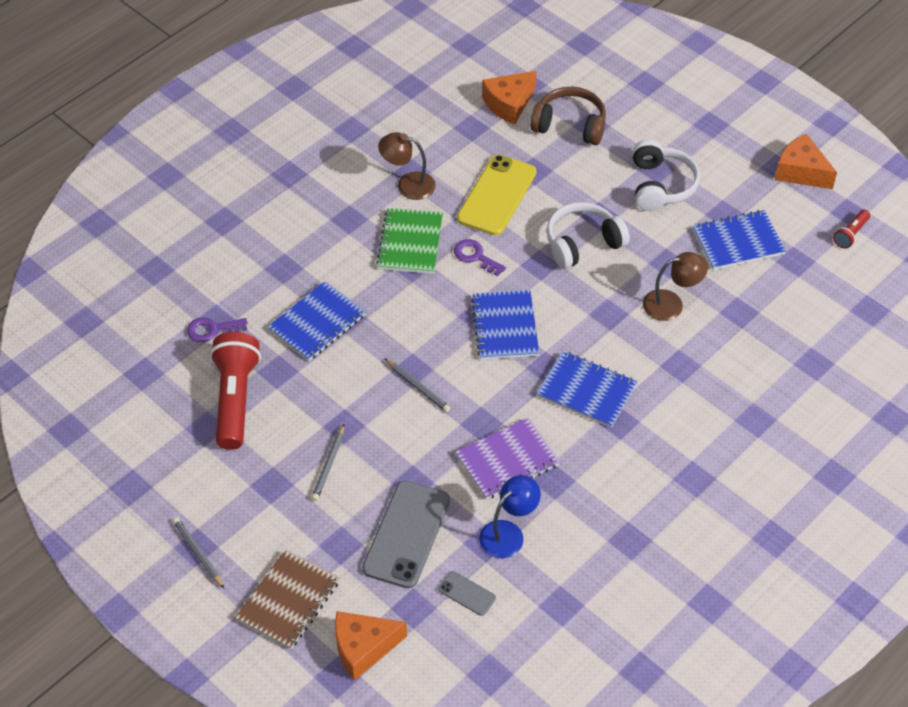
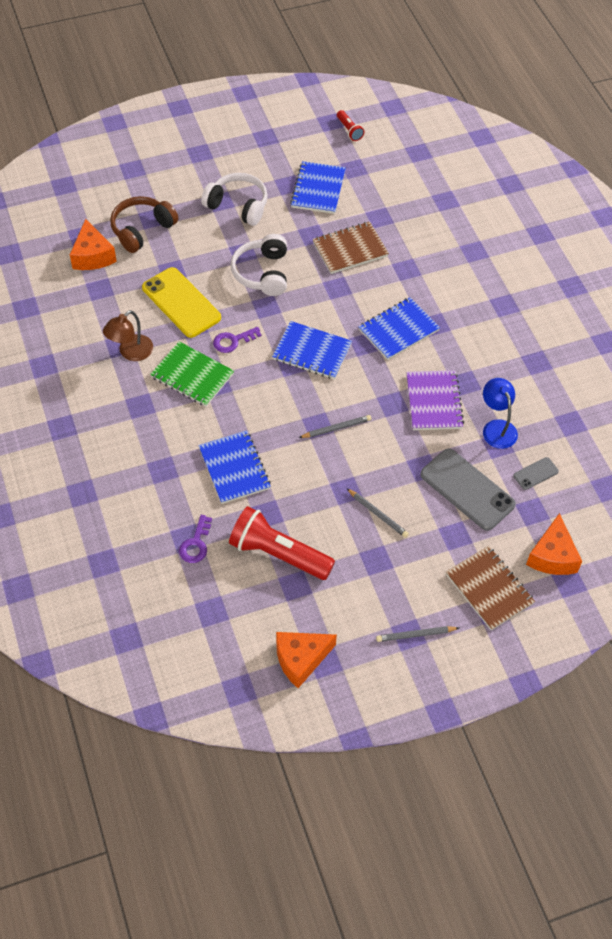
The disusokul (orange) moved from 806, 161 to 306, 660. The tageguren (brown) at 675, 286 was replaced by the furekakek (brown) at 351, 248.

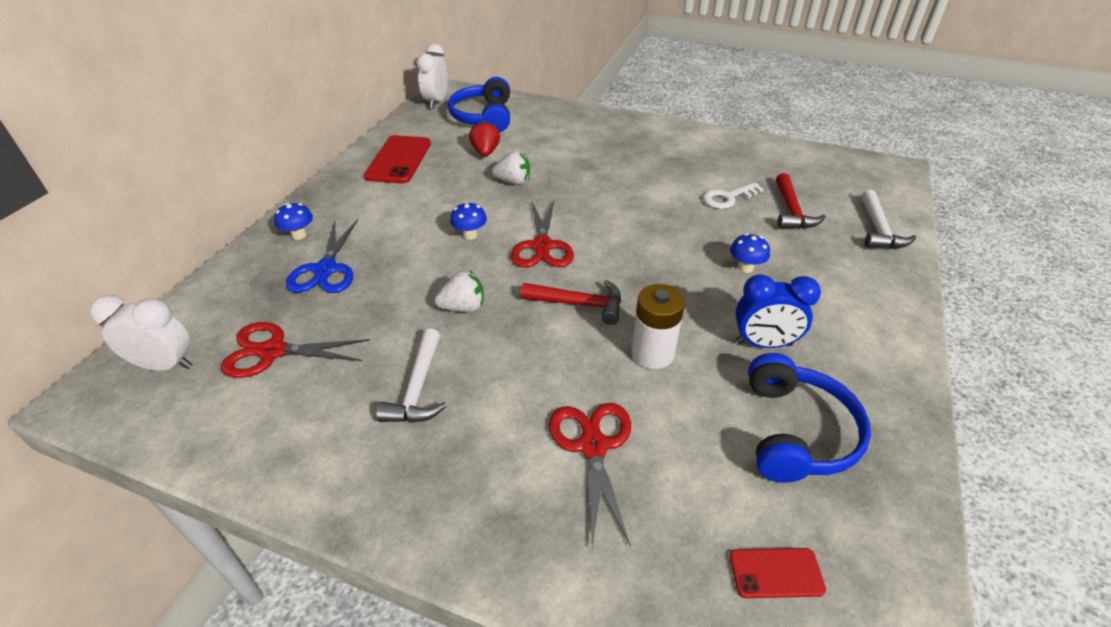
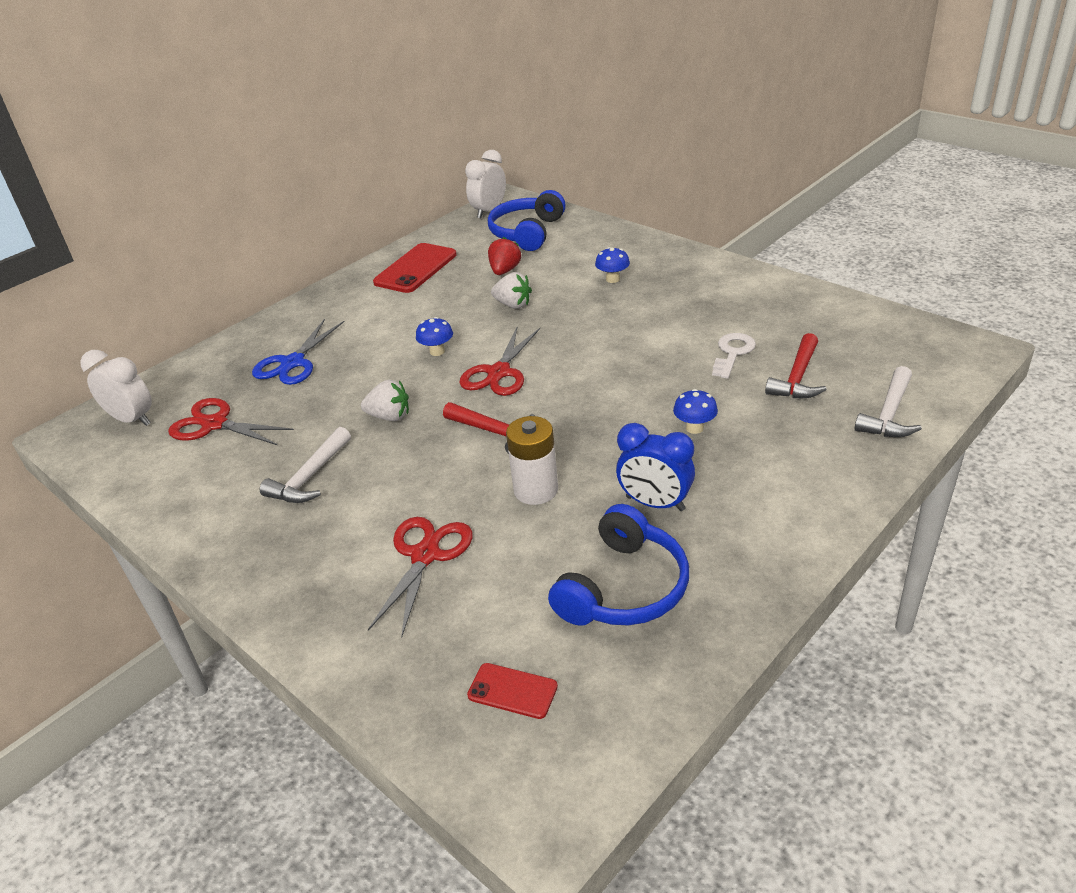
The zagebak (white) at 733, 195 turned 120 degrees clockwise. The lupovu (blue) moved from 293, 221 to 612, 265.

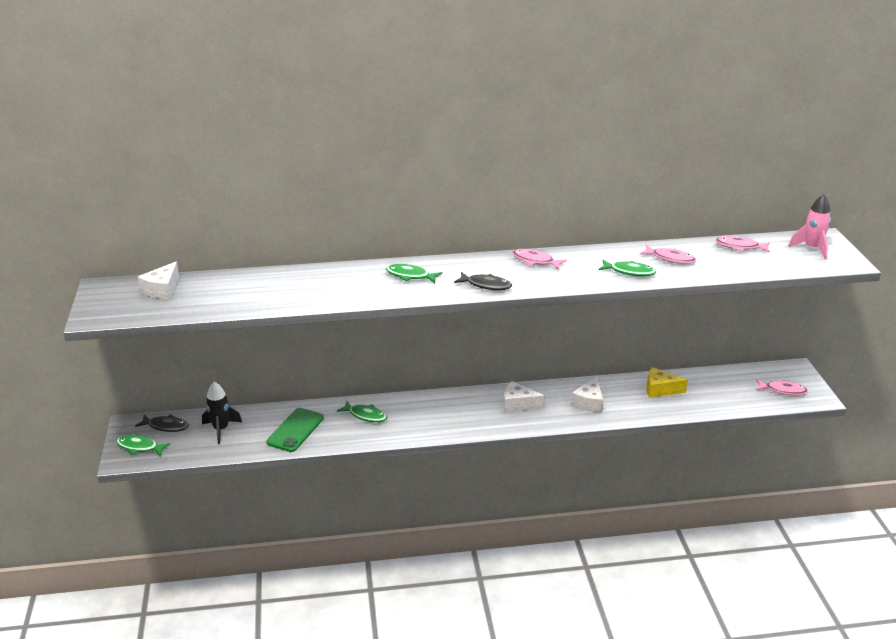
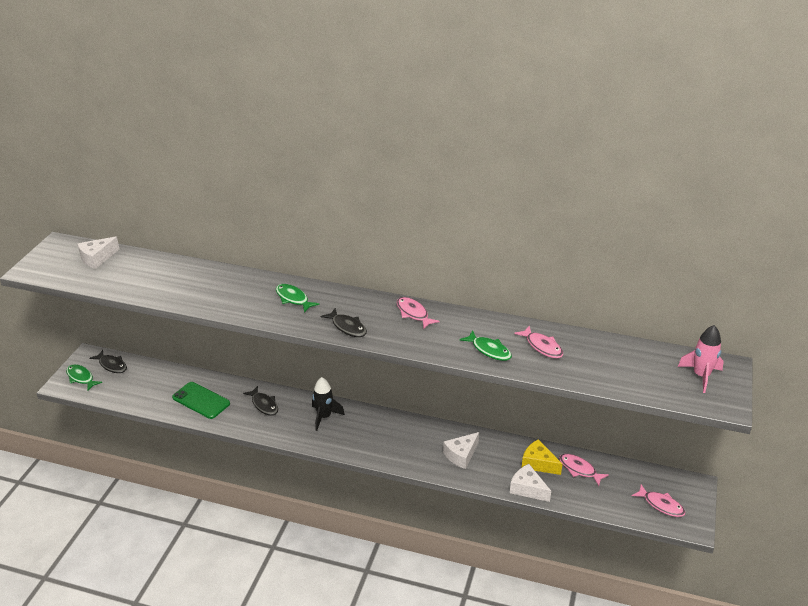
The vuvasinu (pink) moved from 742, 244 to 584, 470. The disusokul (white) moved from 524, 396 to 530, 483. The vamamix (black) moved from 222, 413 to 328, 404. The vuvasinu (green) at 362, 411 became the vuvasinu (black) at 260, 401. The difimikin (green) at 295, 430 turned 75 degrees clockwise.

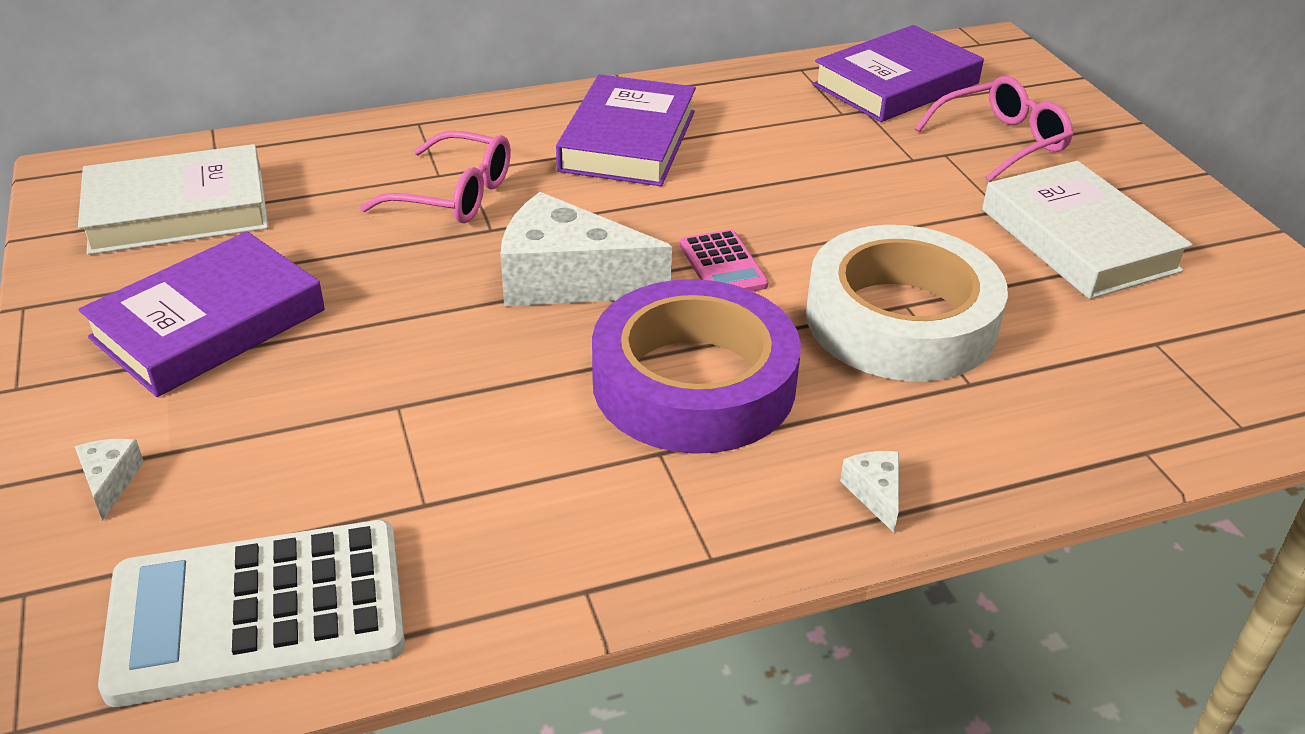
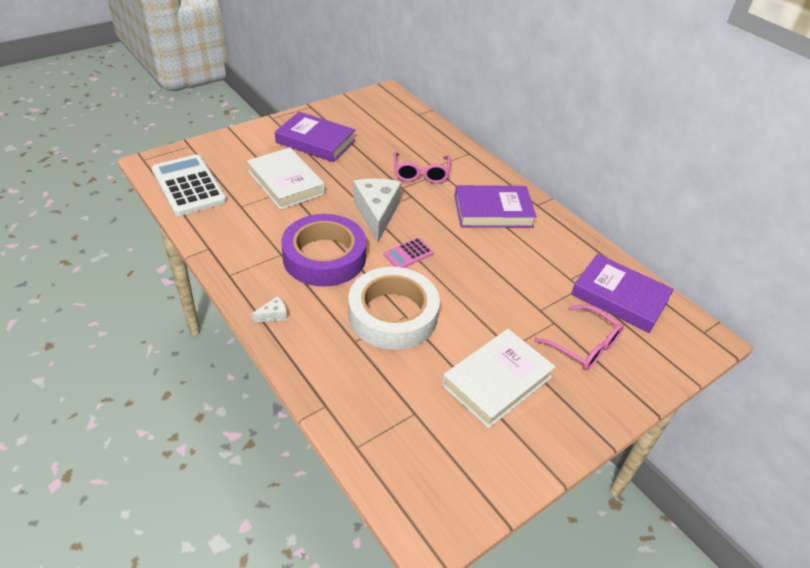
The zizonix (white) moved from 173, 199 to 286, 179. The disusokul (white) at 109, 480 disappeared.

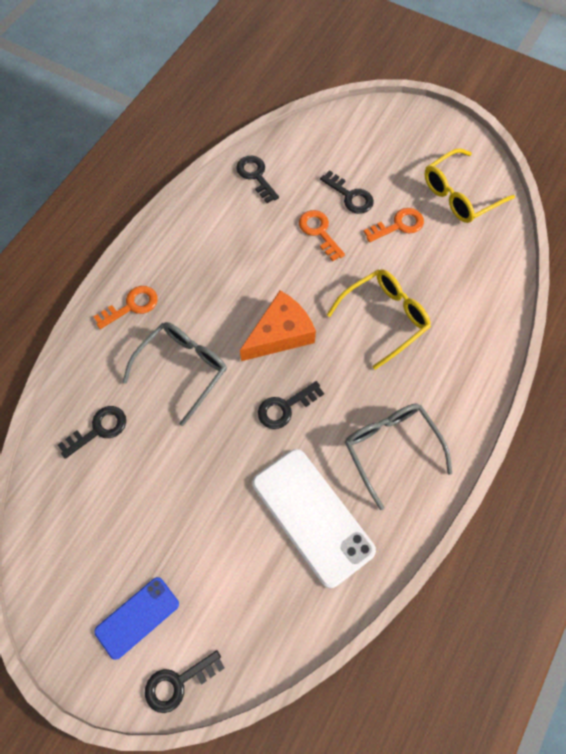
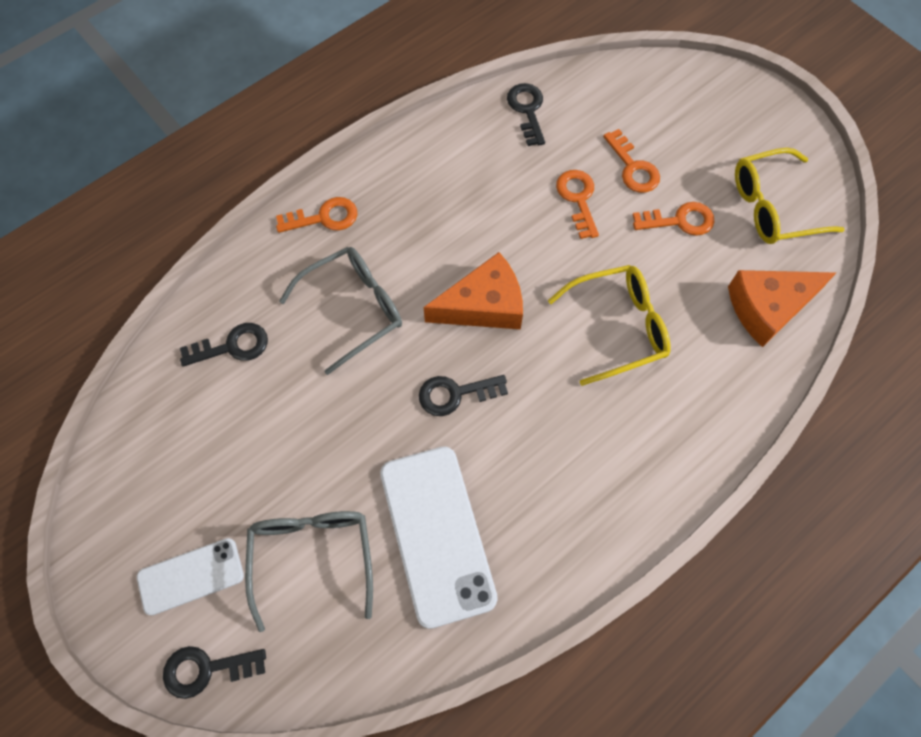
The zagebak (black) at 347, 192 became the zagebak (orange) at 631, 161. The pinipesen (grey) moved from 398, 456 to 309, 571. The difimikin (blue) at 136, 618 became the difimikin (white) at 190, 577. The disusokul (orange) at 782, 308 appeared.

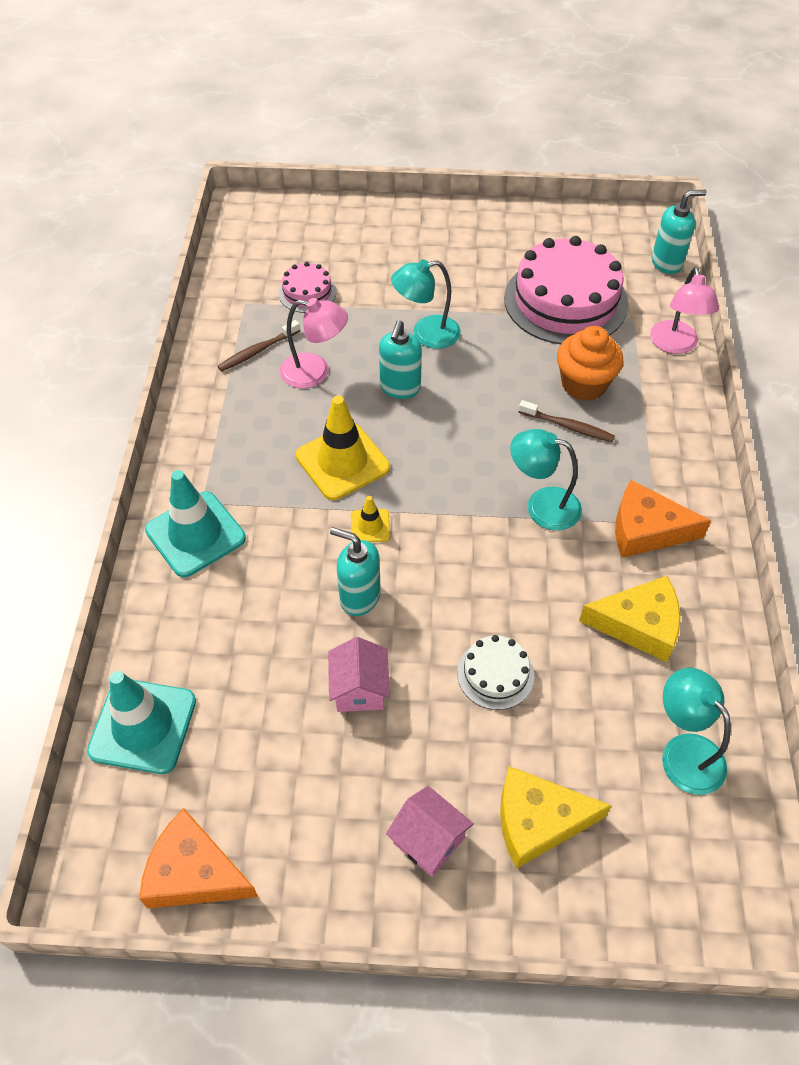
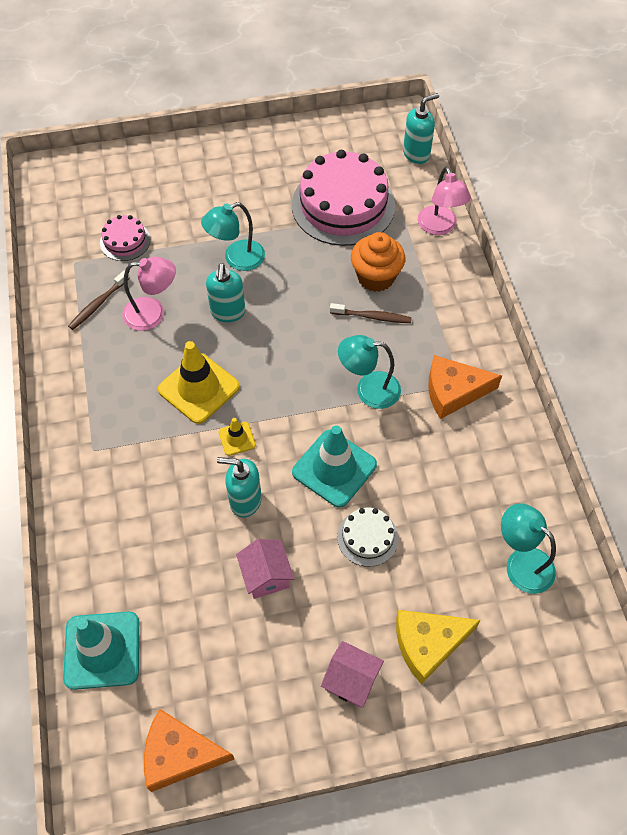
The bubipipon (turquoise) moved from 195, 523 to 334, 466. The disusokul (yellow) at 630, 619 disappeared.

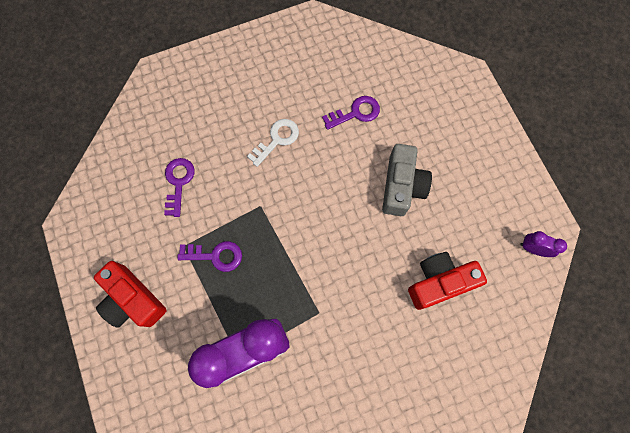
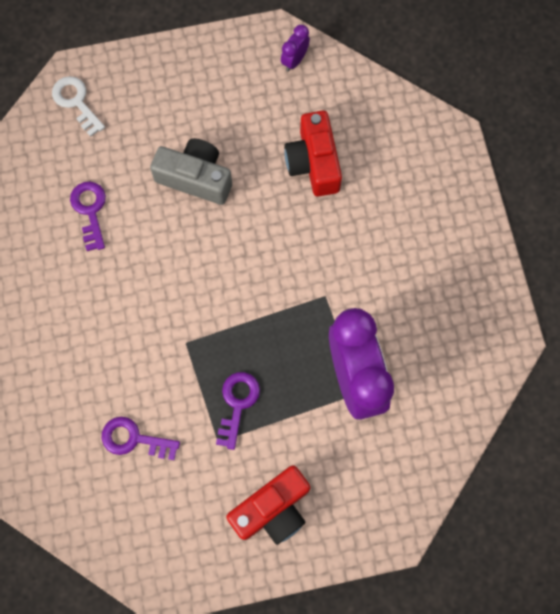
The zagebak (white) moved from 273, 143 to 78, 106.

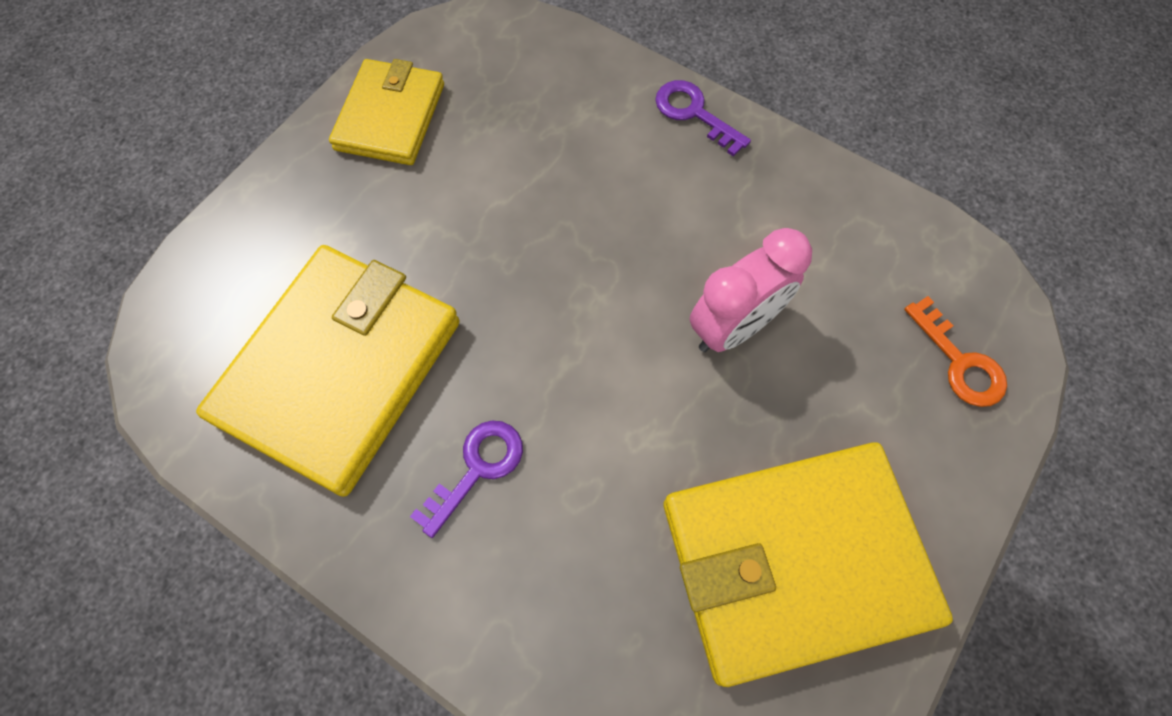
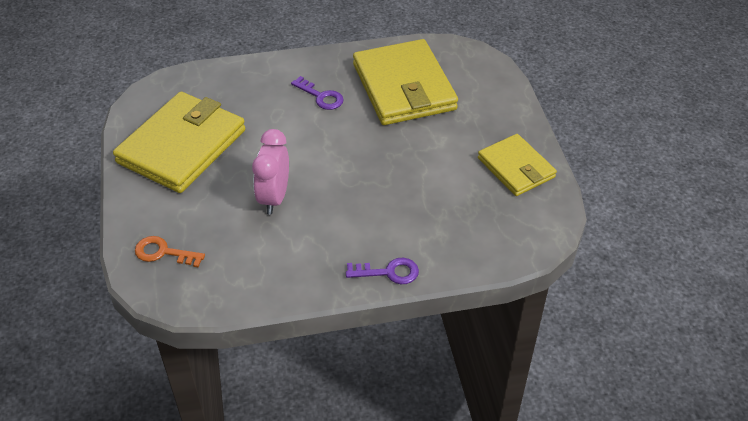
The zagebak (purple) at 466, 479 turned 45 degrees counterclockwise.

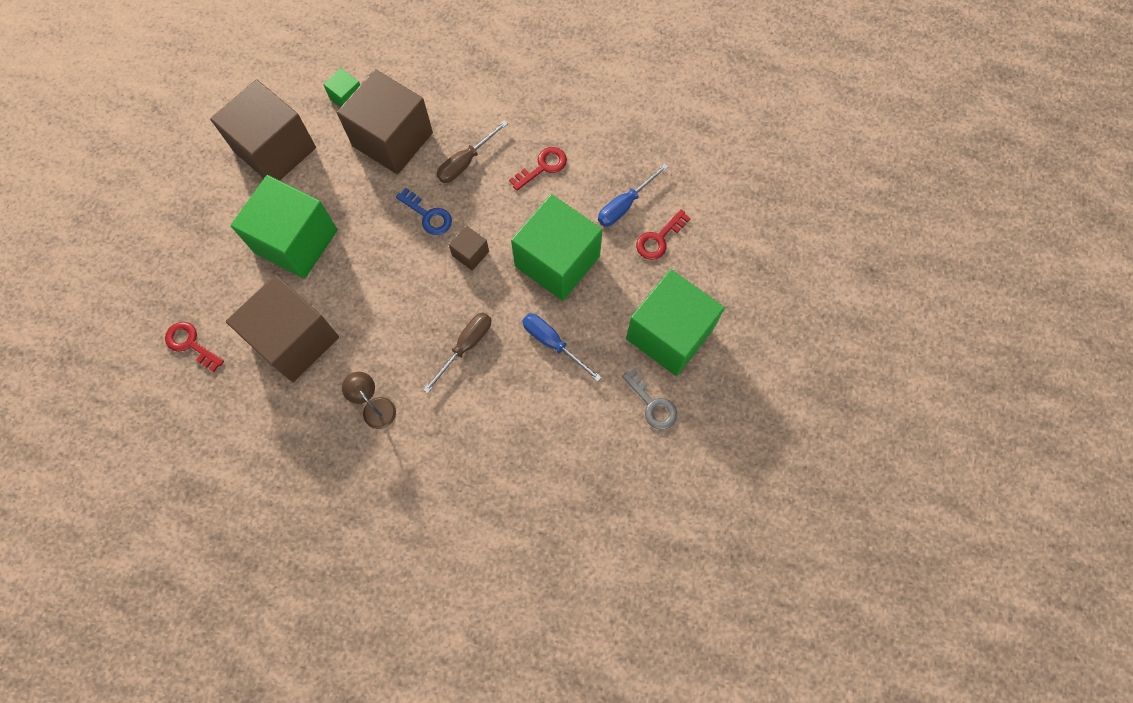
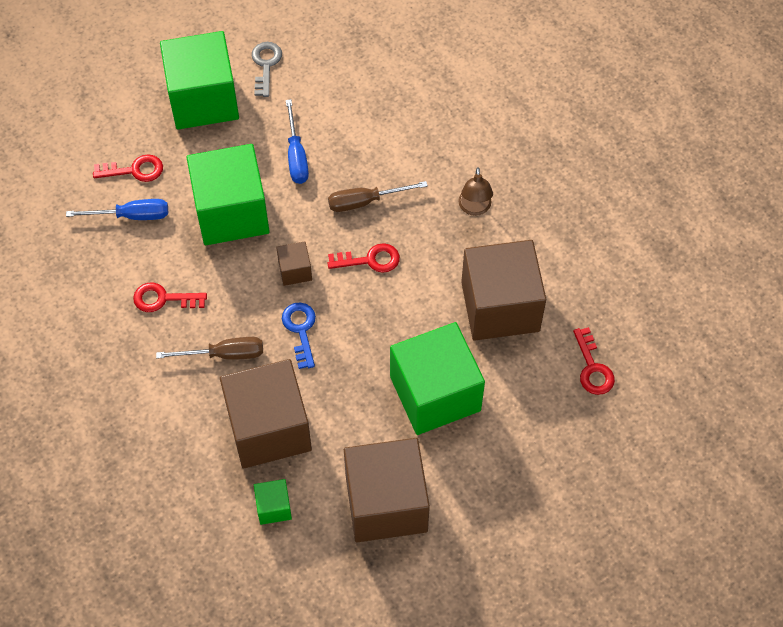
The zagebak (red) at 364, 258 appeared.

